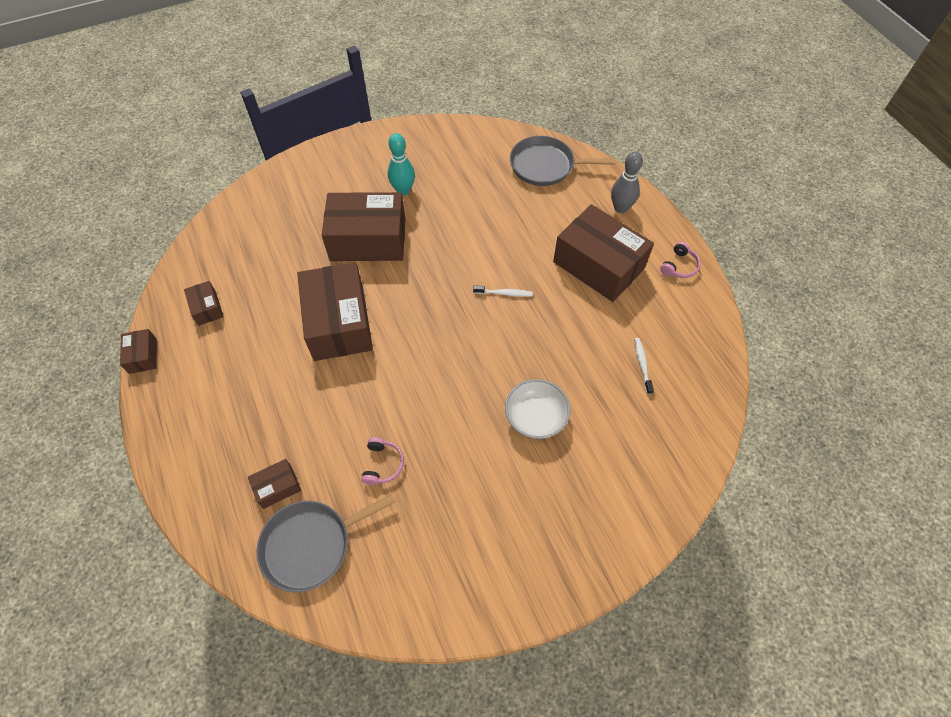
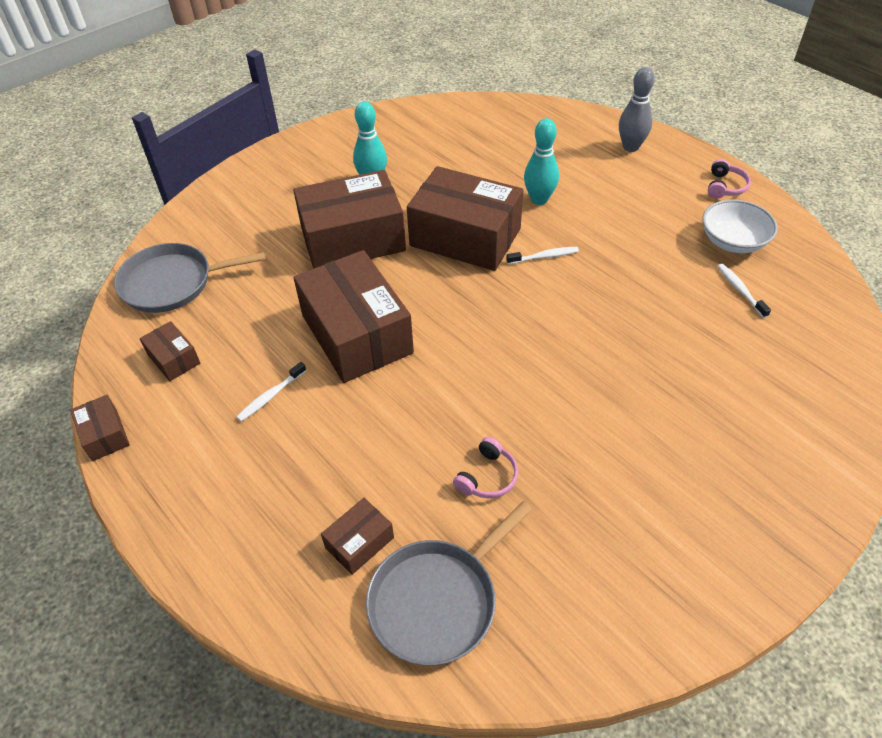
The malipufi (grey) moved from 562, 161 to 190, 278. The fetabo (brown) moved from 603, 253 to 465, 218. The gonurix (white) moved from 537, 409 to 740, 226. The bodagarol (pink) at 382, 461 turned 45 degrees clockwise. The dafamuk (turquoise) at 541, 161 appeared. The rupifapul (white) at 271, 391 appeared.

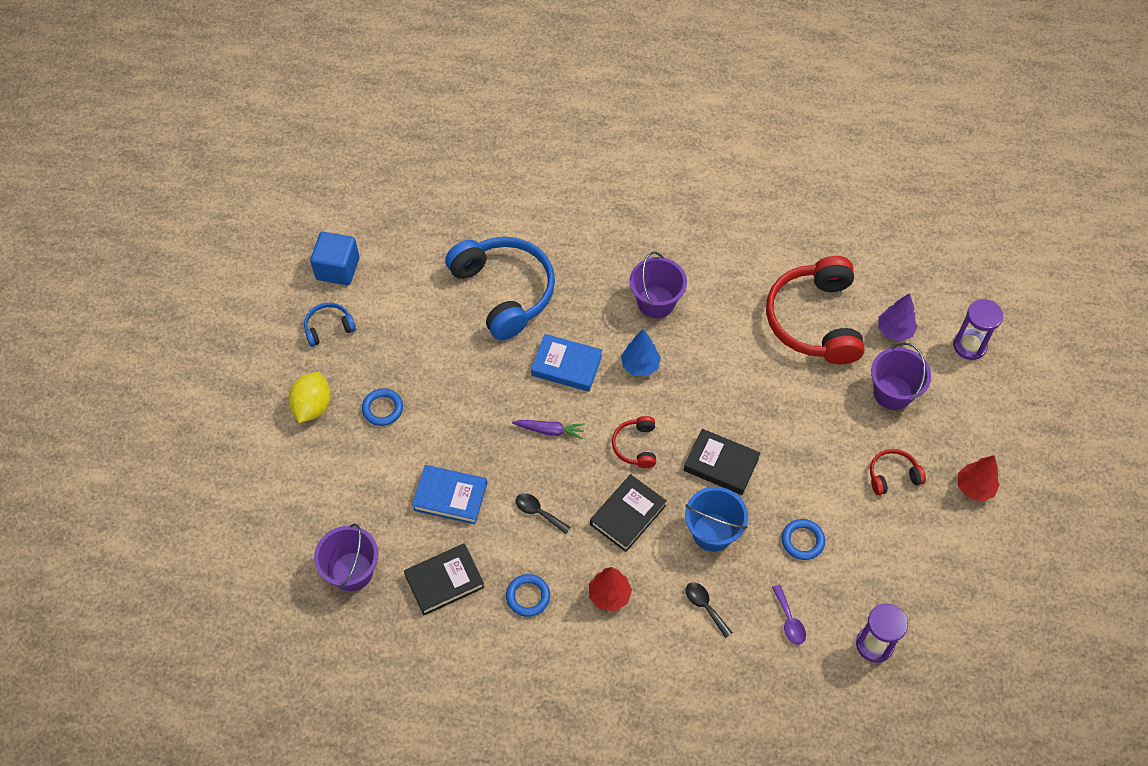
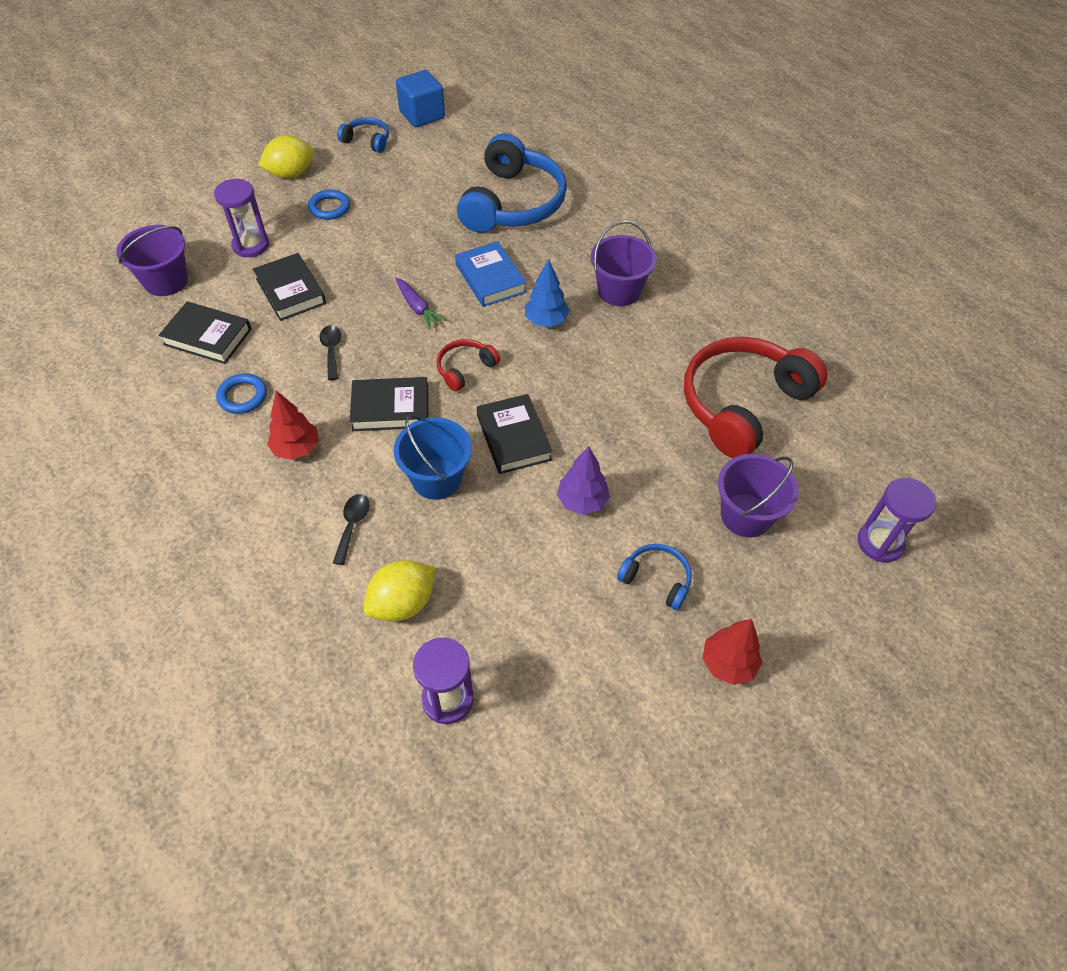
The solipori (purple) moved from 898, 317 to 583, 480. The bodagarol (red) at 898, 472 became the bodagarol (blue) at 654, 577. The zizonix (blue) at 449, 494 became the zizonix (black) at 289, 287. The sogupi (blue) at 803, 539 disappeared. The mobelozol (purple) at 789, 615 was replaced by the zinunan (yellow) at 399, 591. The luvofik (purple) at 241, 218 appeared.

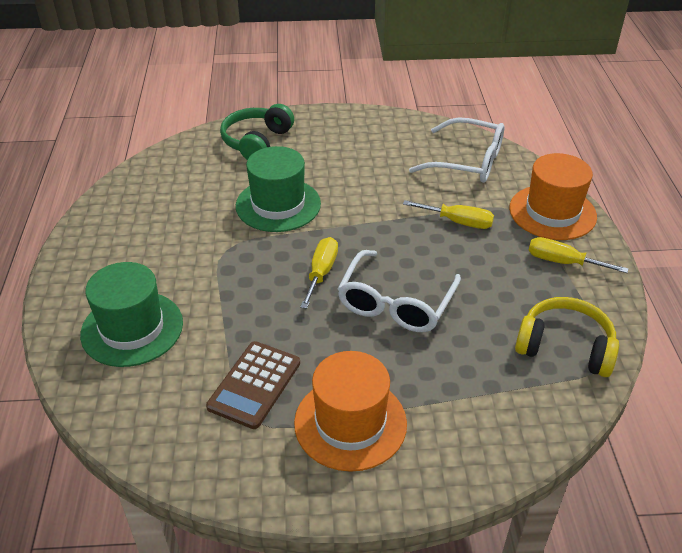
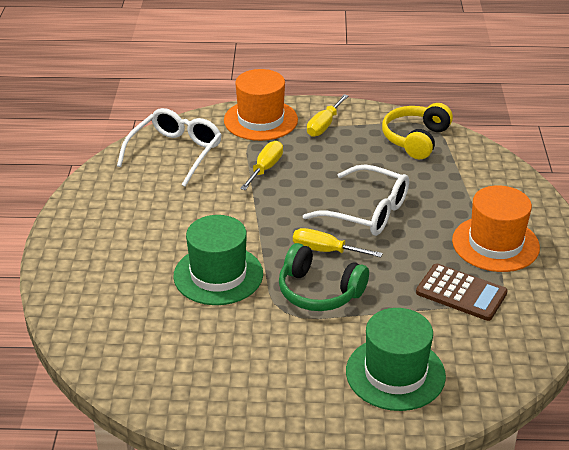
The bodagarol (green) moved from 257, 132 to 324, 277.

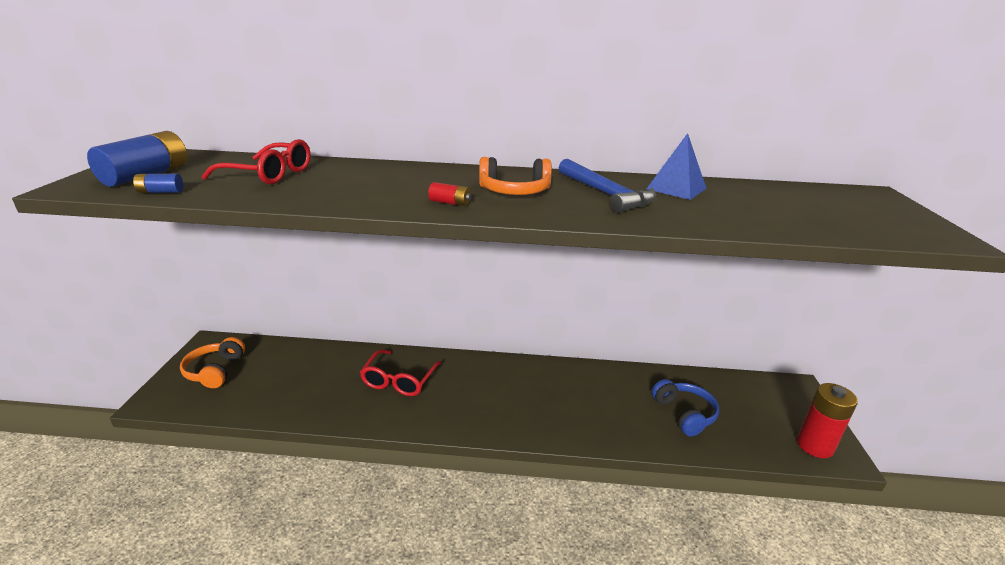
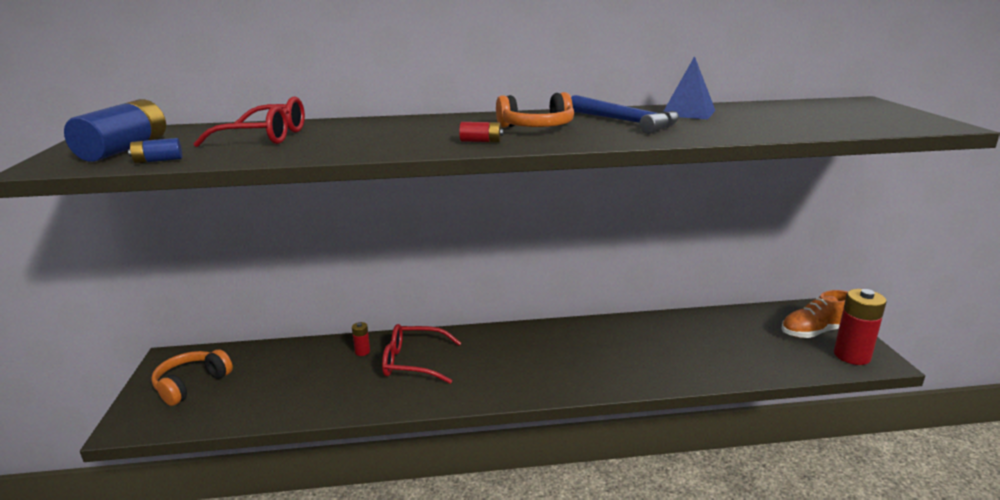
The bodagarol (orange) at 212, 362 turned 45 degrees clockwise. The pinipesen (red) at 401, 372 turned 90 degrees clockwise. The bodagarol (blue) at 685, 408 disappeared. The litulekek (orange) at 814, 314 appeared. The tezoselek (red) at 361, 339 appeared.

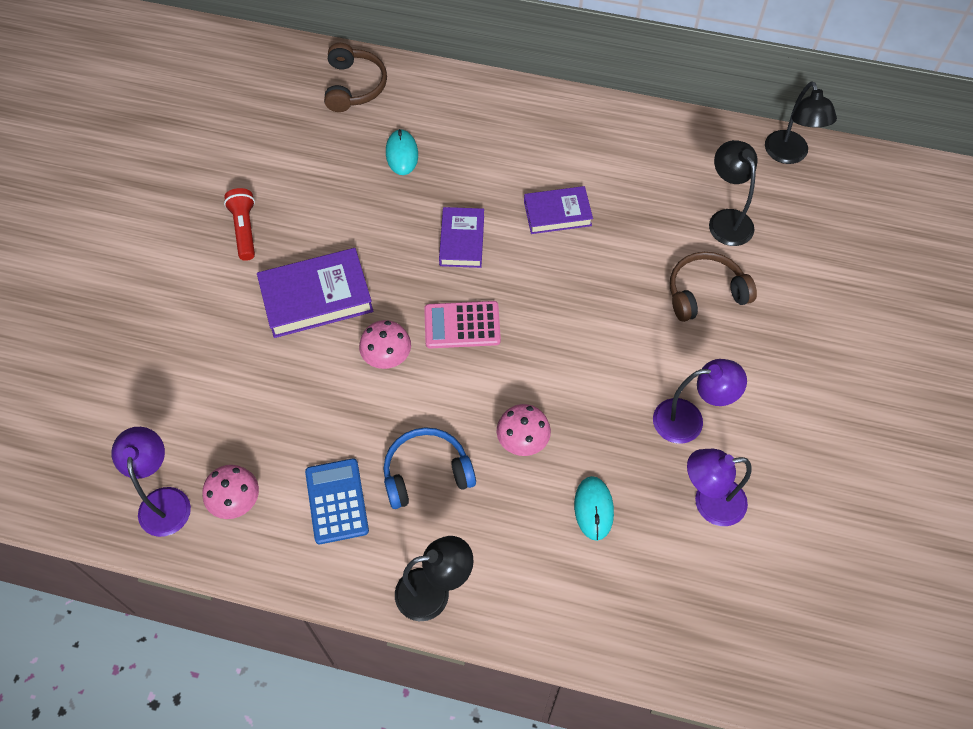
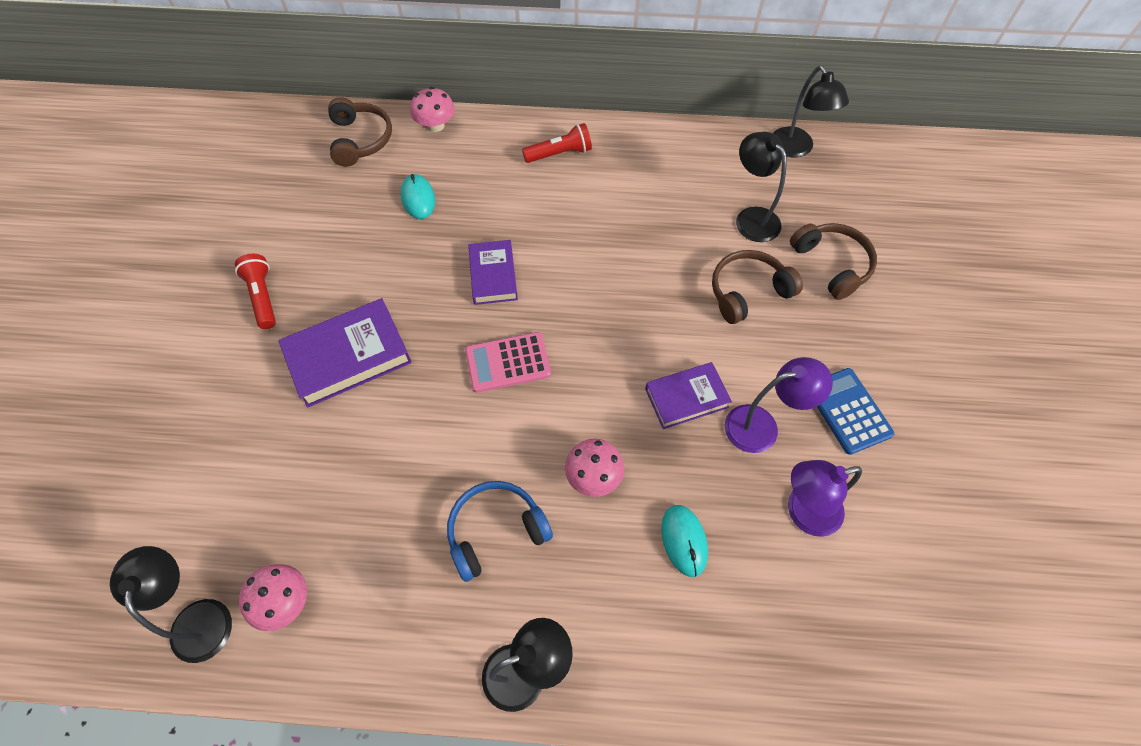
The zizonix (purple) moved from 558, 210 to 688, 395. The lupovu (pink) moved from 385, 344 to 432, 109. The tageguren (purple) at 151, 482 became the tageguren (black) at 171, 604. The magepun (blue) moved from 337, 501 to 855, 411. The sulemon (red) at 557, 143 appeared. The bodagarol (brown) at 833, 261 appeared.

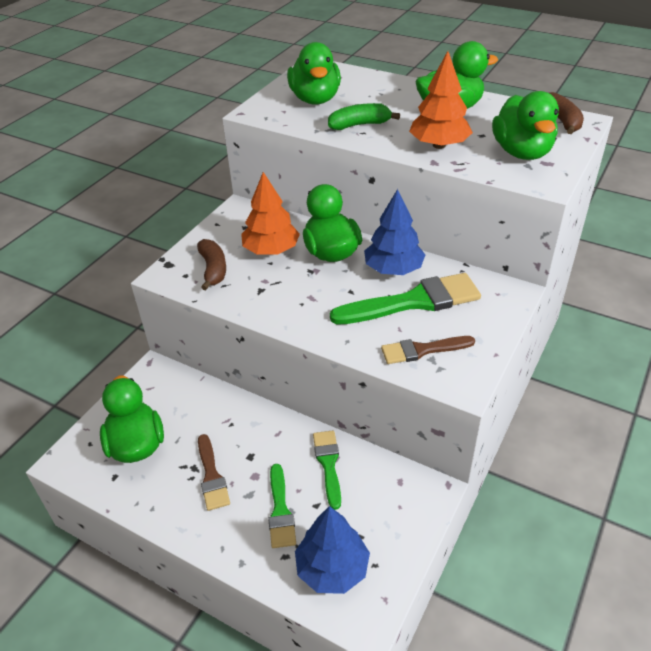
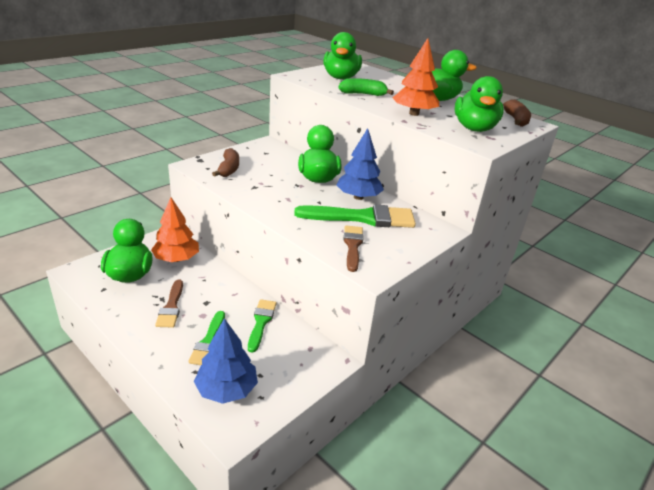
The solipori (orange) moved from 270, 213 to 175, 229. The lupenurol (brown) at 428, 350 turned 90 degrees clockwise.

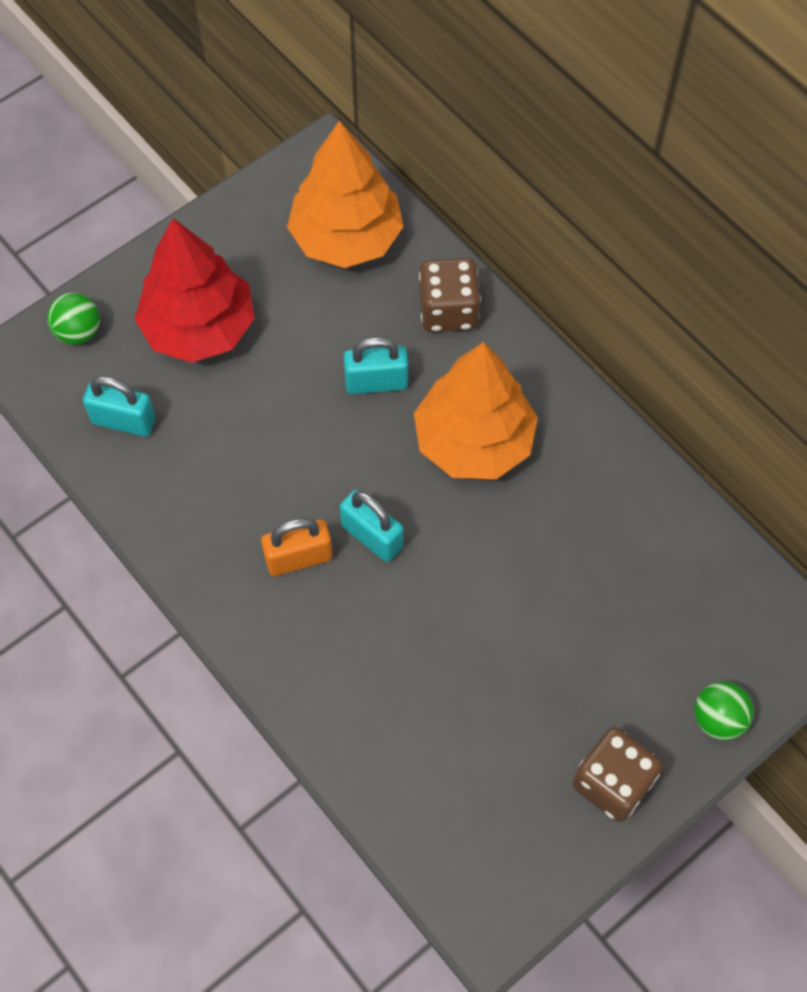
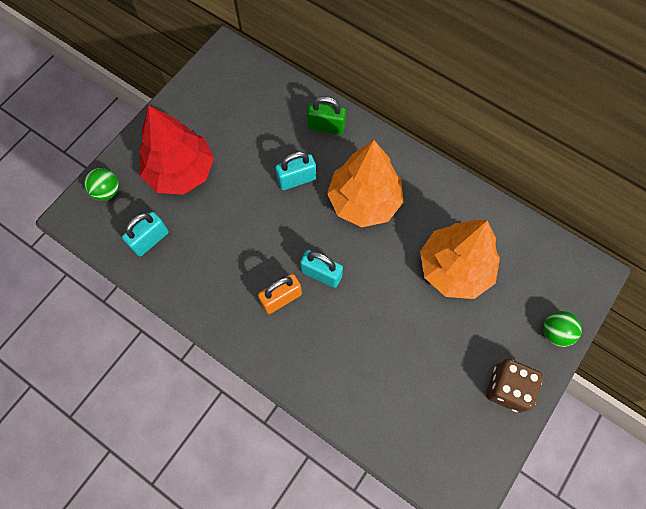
The solipori (orange) moved from 345, 194 to 460, 259. The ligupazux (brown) at 450, 295 was replaced by the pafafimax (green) at 326, 115. The pafafimax (turquoise) at 119, 406 turned 45 degrees counterclockwise.

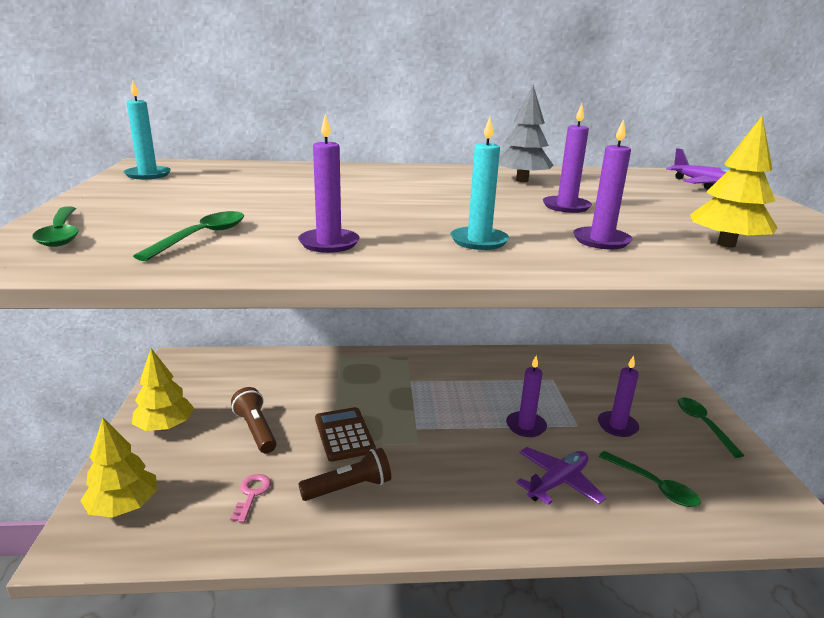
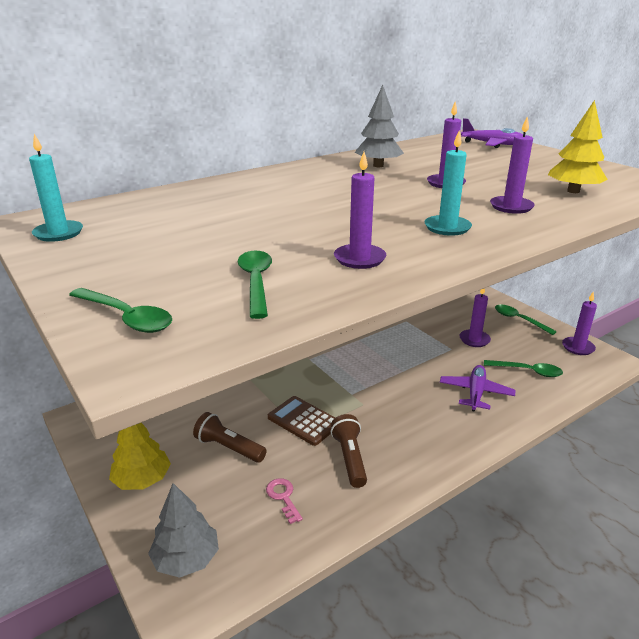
The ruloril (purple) moved from 526, 396 to 579, 323. The solipori (yellow) at 118, 468 became the solipori (grey) at 183, 530. The sulemon (brown) at 344, 474 turned 45 degrees counterclockwise.

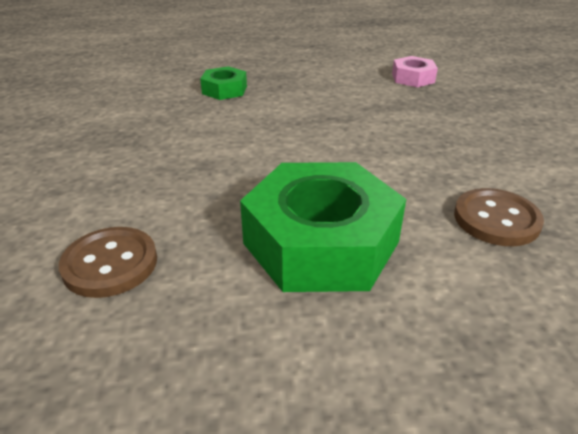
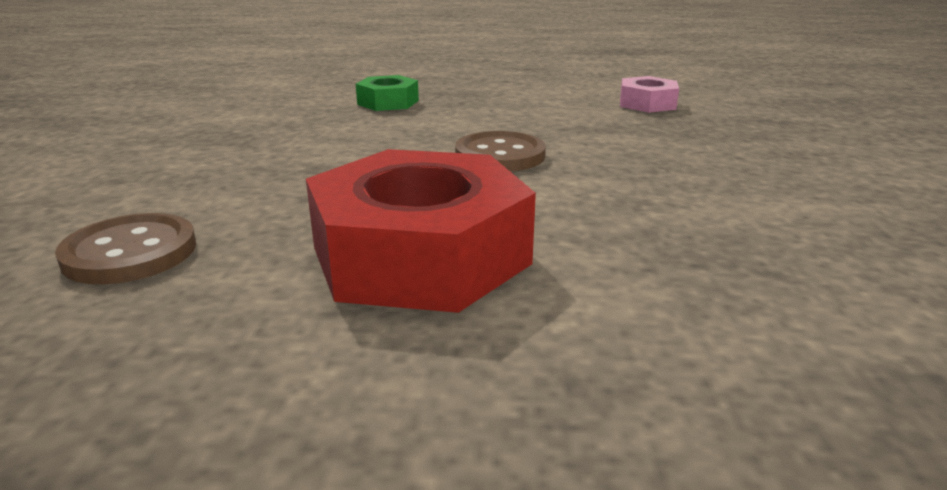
The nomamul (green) at 323, 227 became the nomamul (red) at 421, 231. The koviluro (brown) moved from 499, 217 to 500, 151.

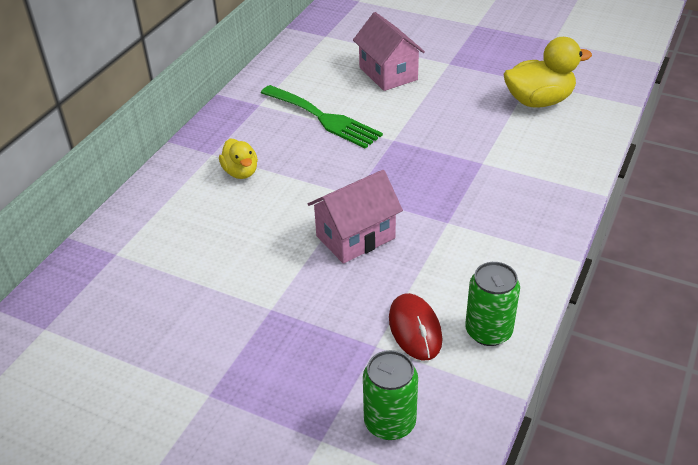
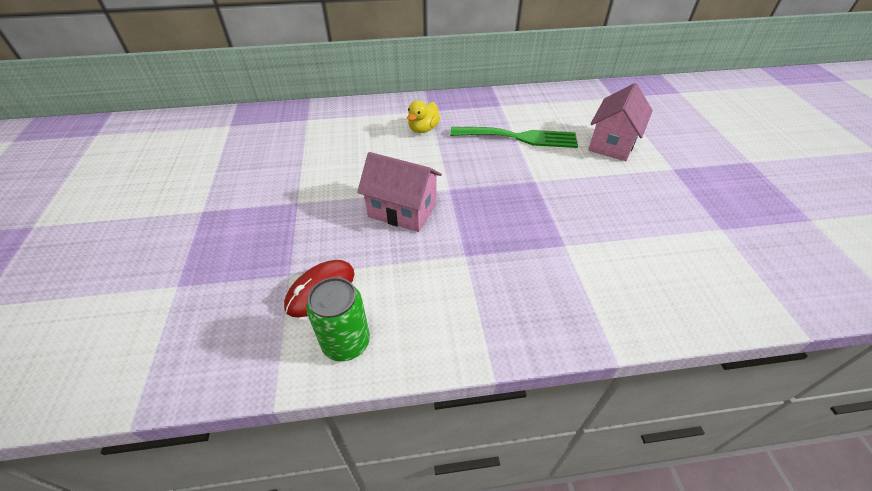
The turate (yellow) at 548, 72 disappeared. The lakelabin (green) at 322, 117 turned 90 degrees counterclockwise. The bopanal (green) at 390, 395 disappeared.

